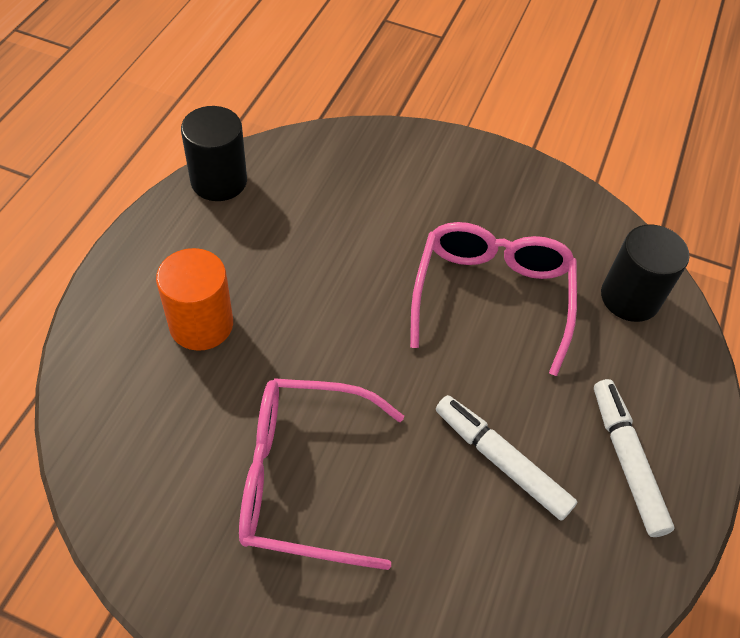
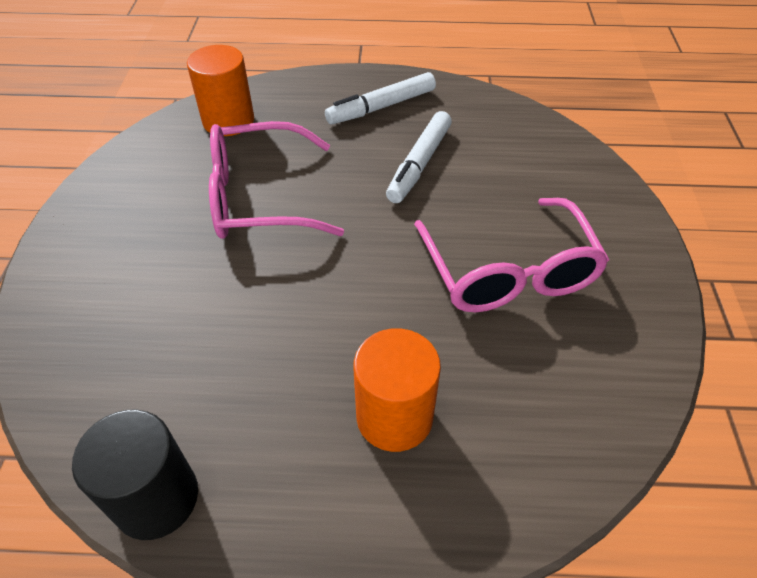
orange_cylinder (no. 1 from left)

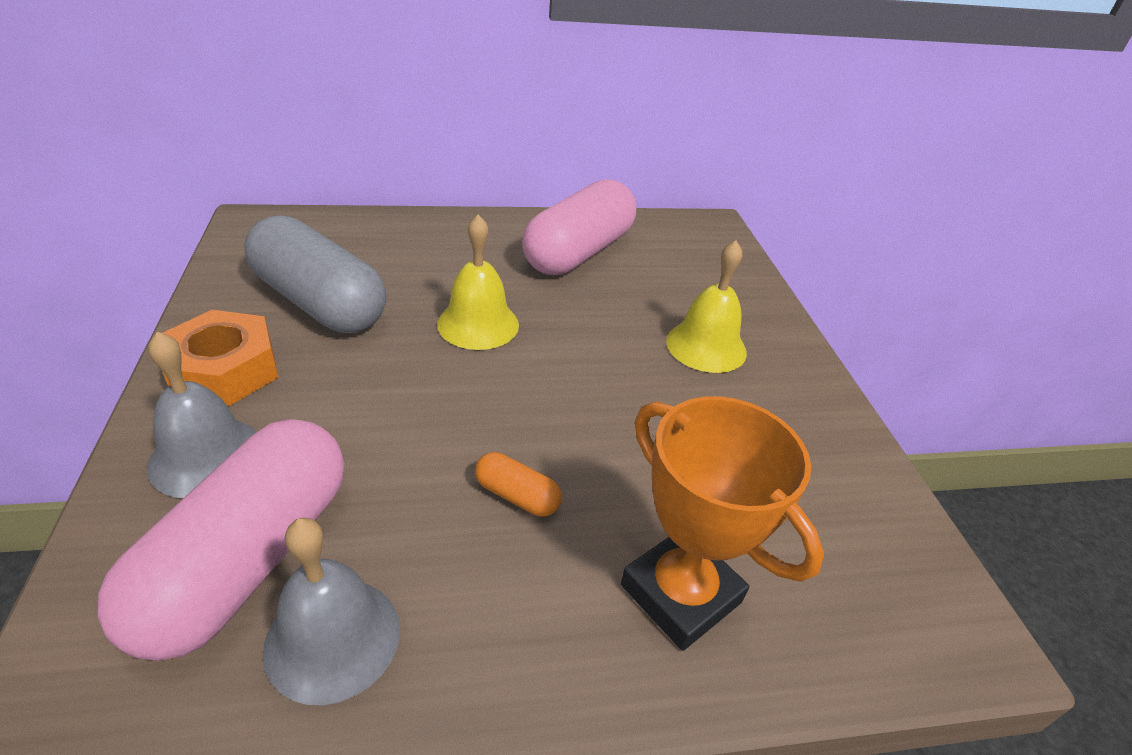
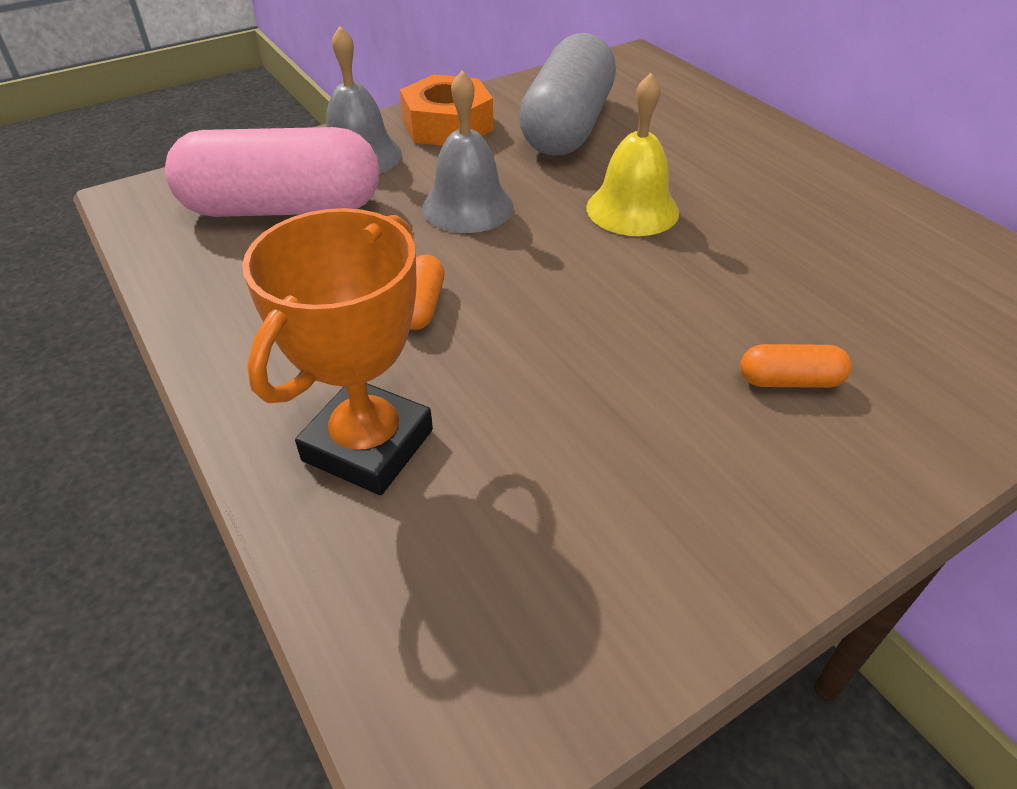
grey_bell (no. 2 from left)
orange_capsule (no. 2 from left)
pink_capsule (no. 2 from left in the first image)

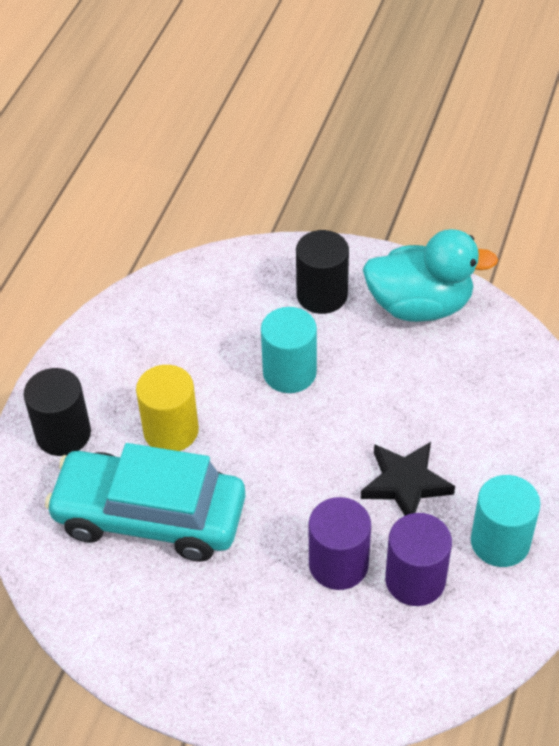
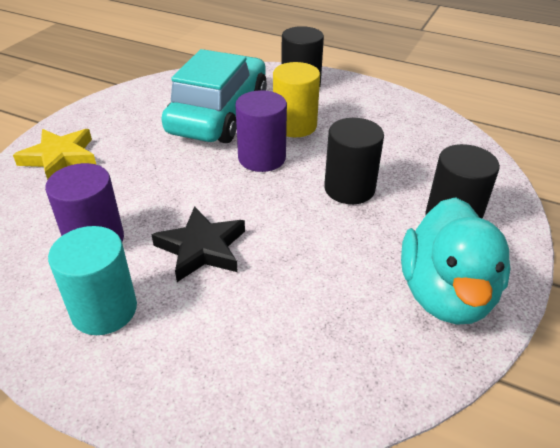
yellow_star
purple_cylinder (no. 2 from left)
black_cylinder (no. 2 from left)

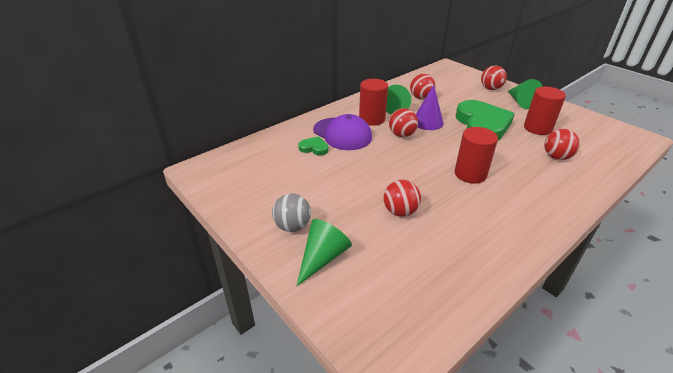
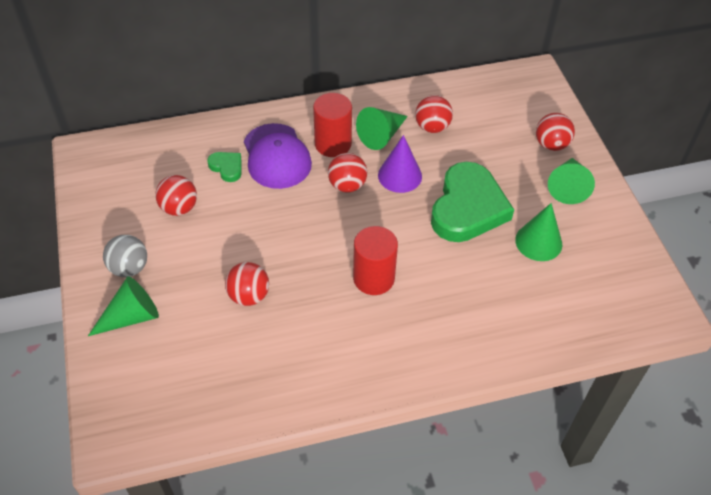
red_ball (no. 1 from left)
green_cone (no. 3 from left)

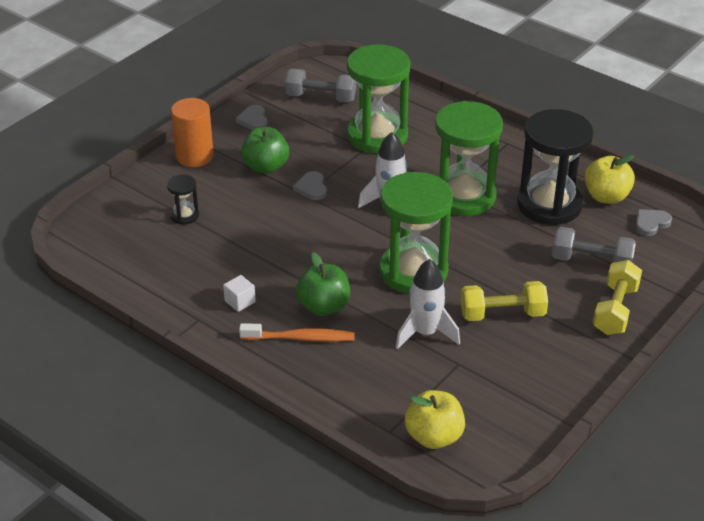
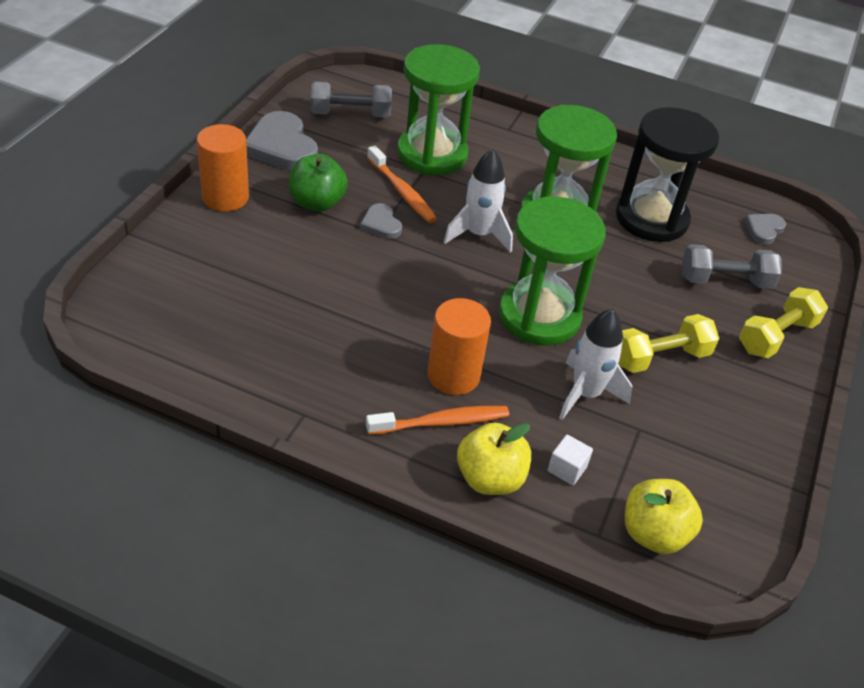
grey_heart (no. 1 from left)
orange_toothbrush (no. 1 from left)
orange_cylinder (no. 2 from left)
yellow_apple (no. 1 from left)
white_cube
yellow_dumbbell (no. 2 from left)
black_hourglass (no. 1 from left in the first image)

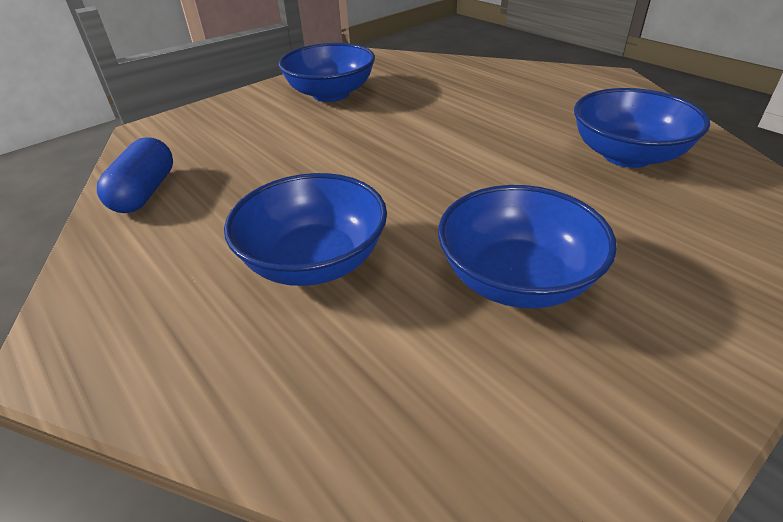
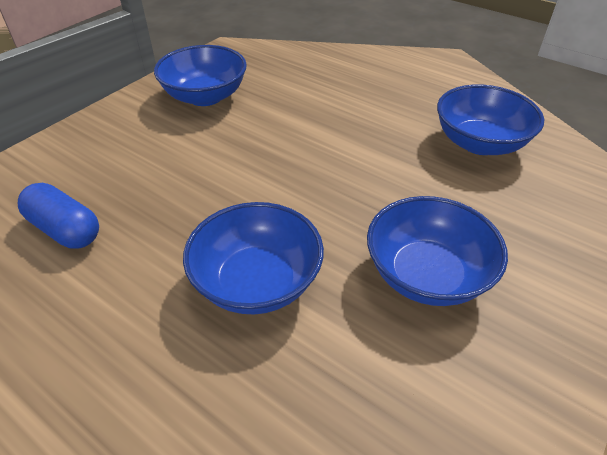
blue_capsule

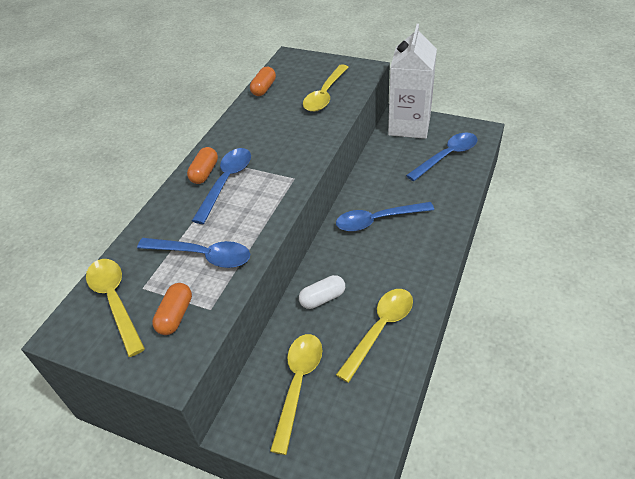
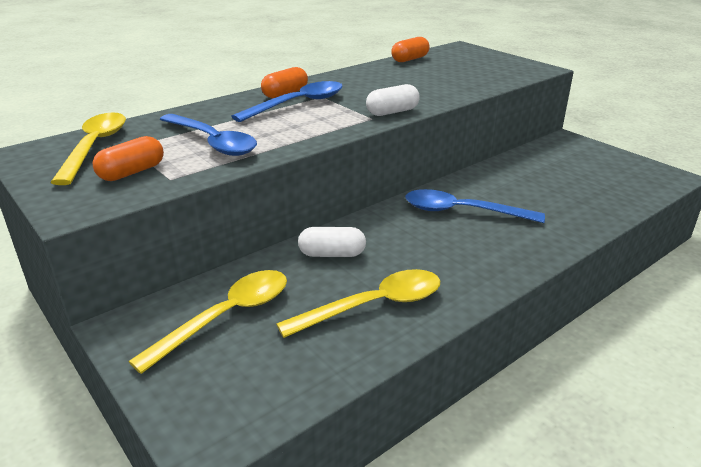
white_capsule (no. 2 from left)
yellow_spoon (no. 3 from left in the first image)
white_carton
blue_spoon (no. 4 from left in the first image)

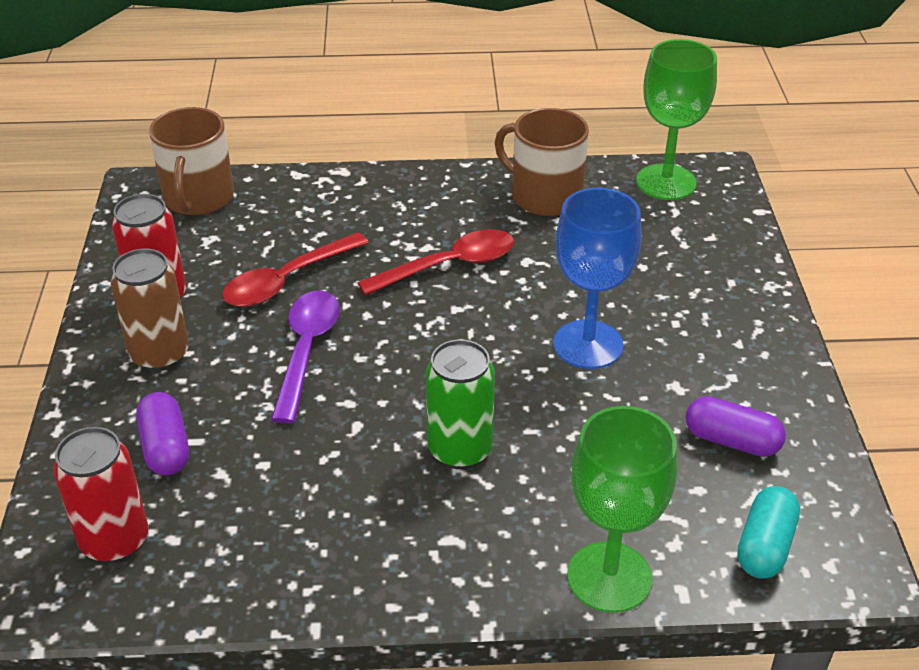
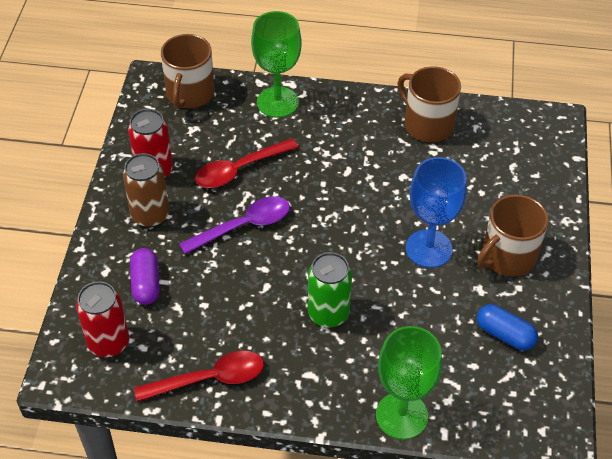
red_spoon (no. 1 from left)
purple_spoon
green_goblet (no. 1 from left)
blue_capsule
brown_mug (no. 3 from left)
turquoise_capsule

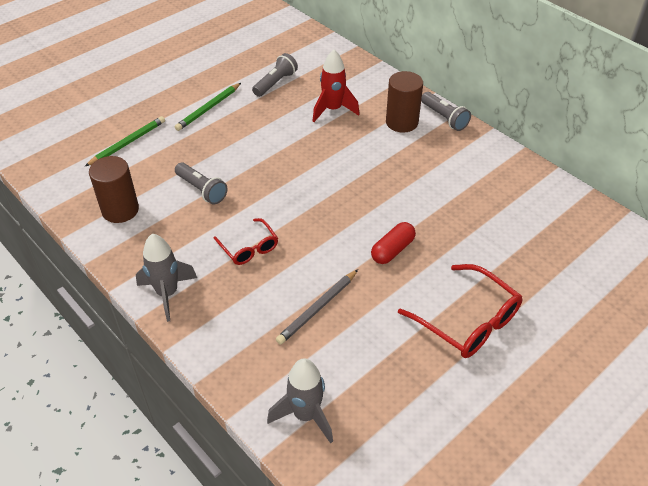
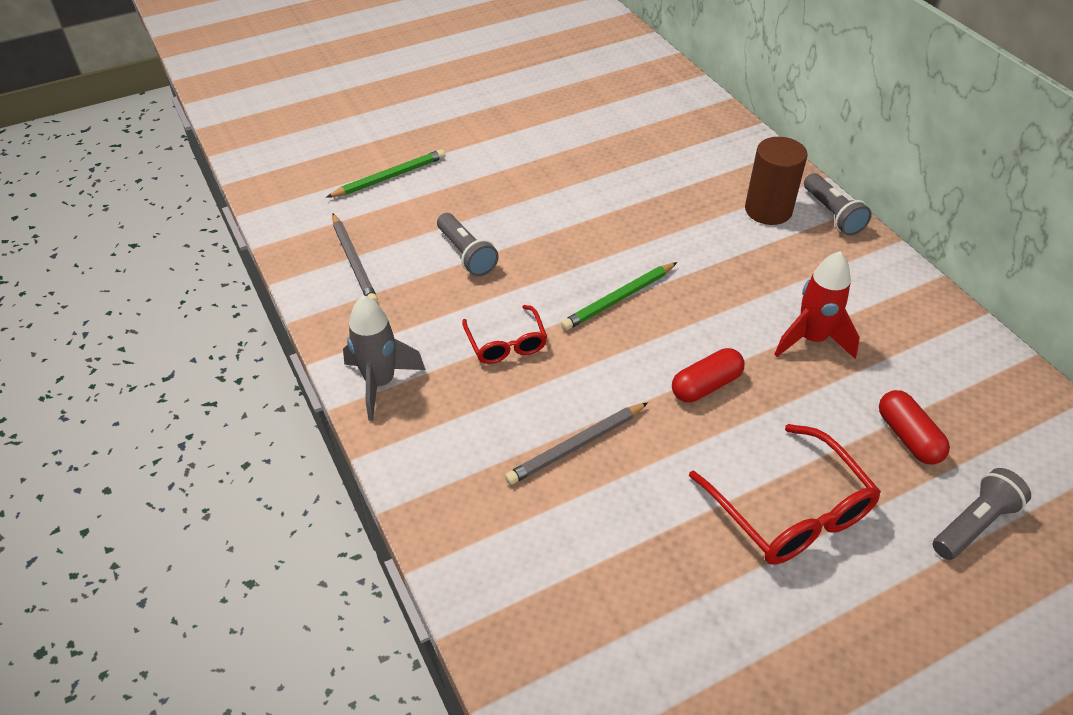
grey_pencil (no. 1 from left)
green_pencil (no. 2 from left)
red_rocket
red_capsule (no. 2 from left)
grey_flashlight (no. 3 from left)
grey_rocket (no. 2 from left in the first image)

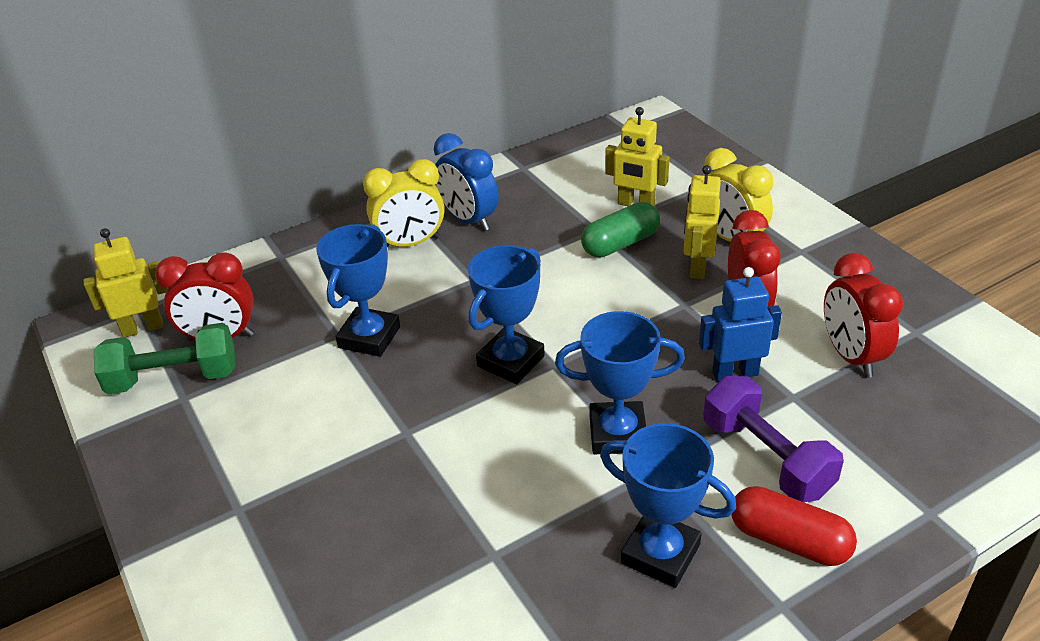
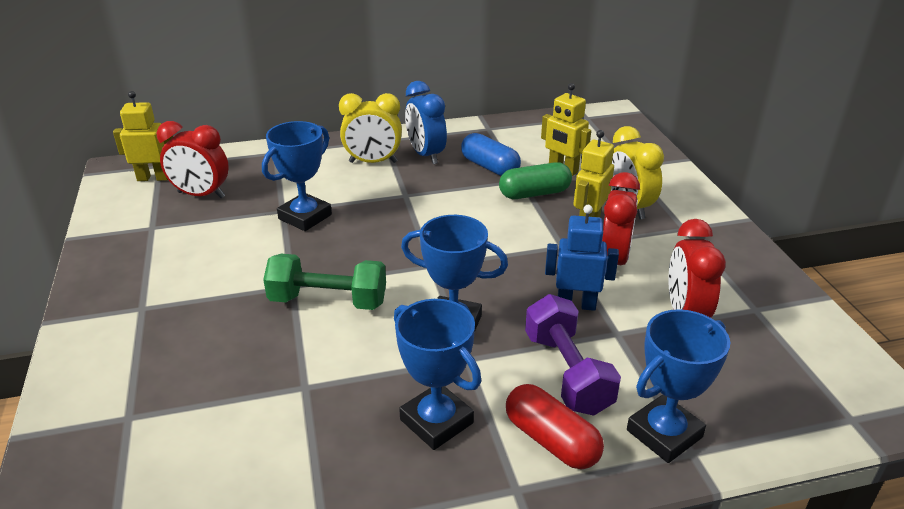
green_dumbbell
blue_capsule
blue_trophy (no. 4 from left)

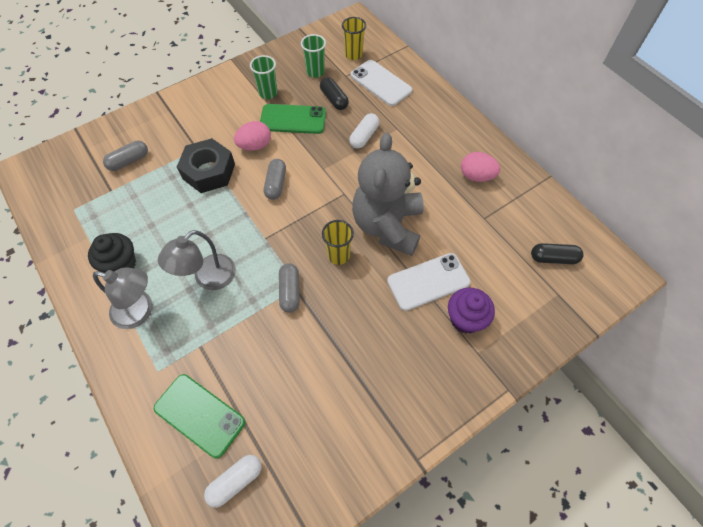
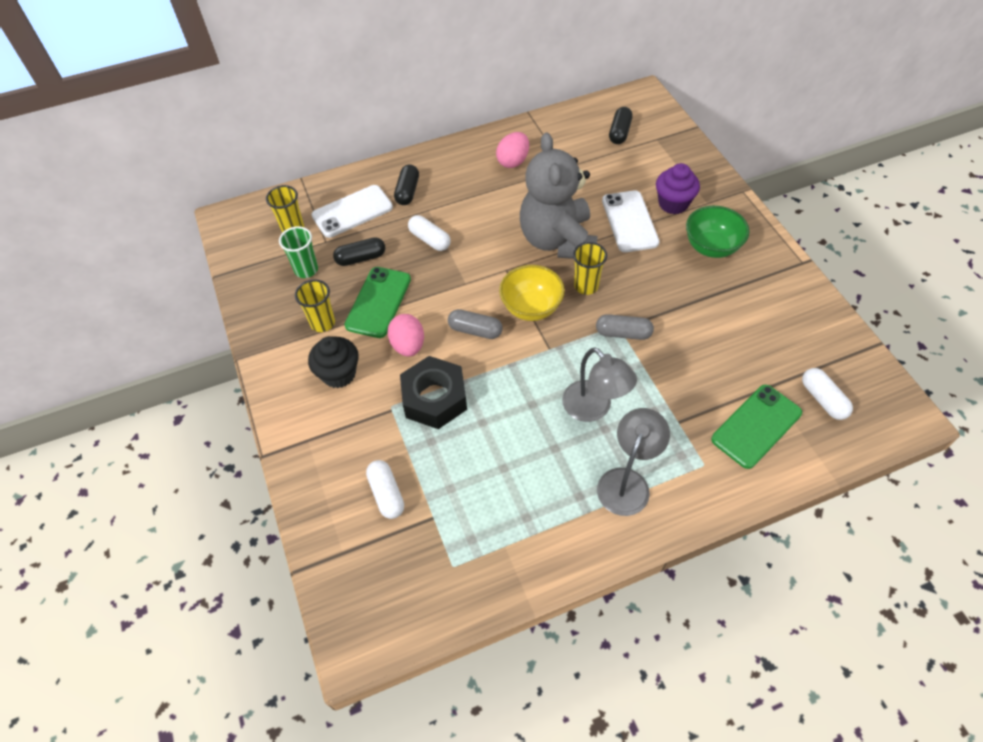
yellow_cup (no. 2 from left)
black_cupcake
white_capsule (no. 1 from left)
black_capsule (no. 2 from left)
yellow_bowl
grey_teddy_bear
green_bowl

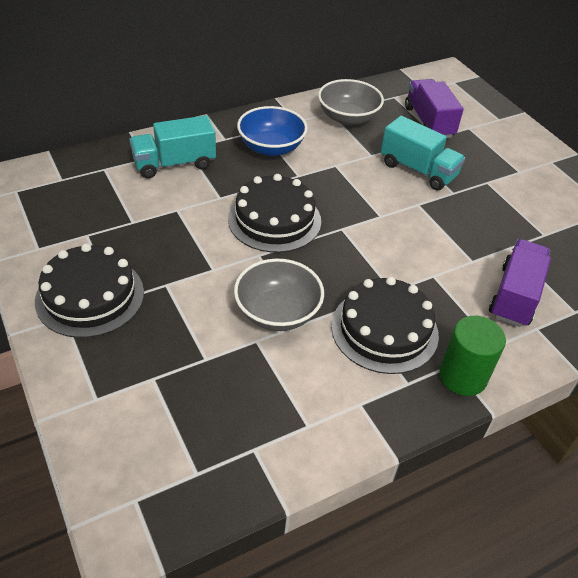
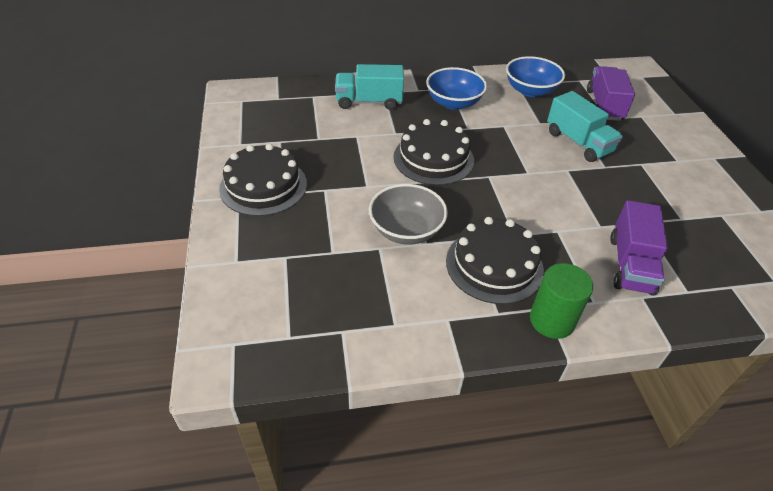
blue_bowl (no. 2 from left)
purple_truck (no. 2 from left)

